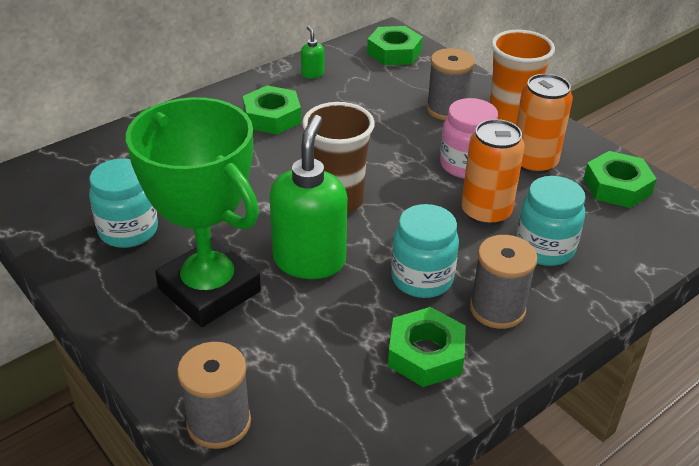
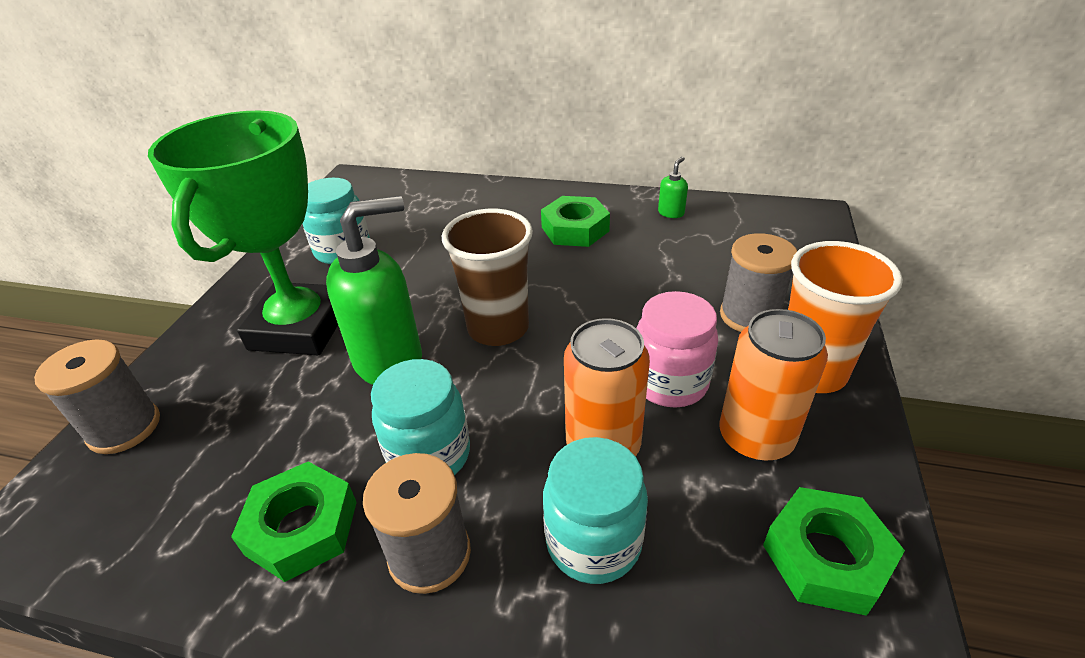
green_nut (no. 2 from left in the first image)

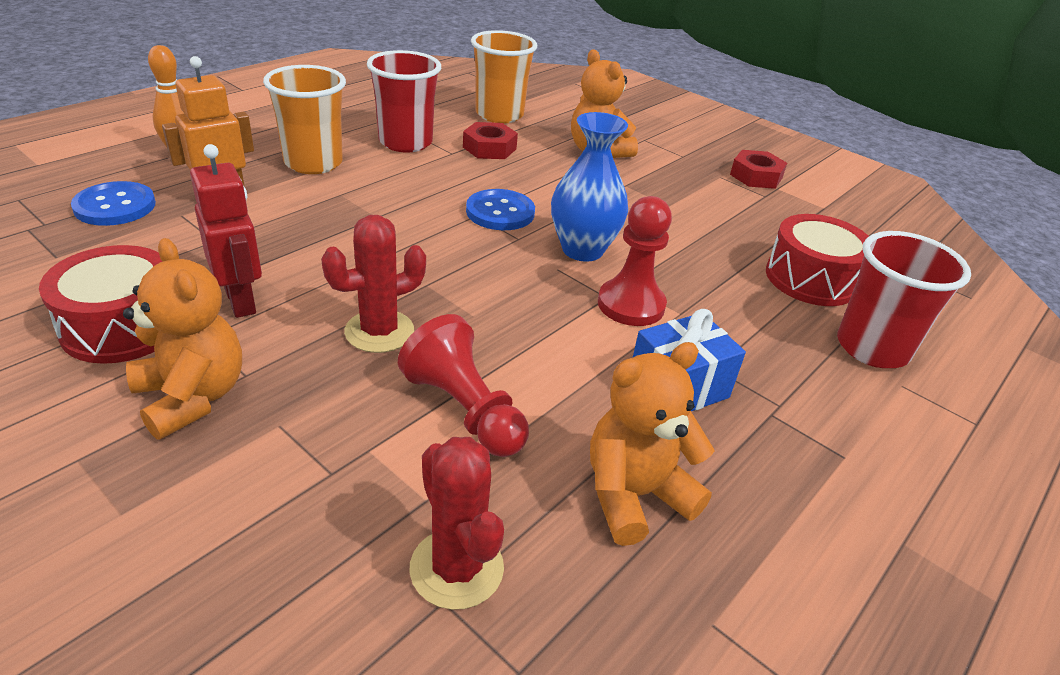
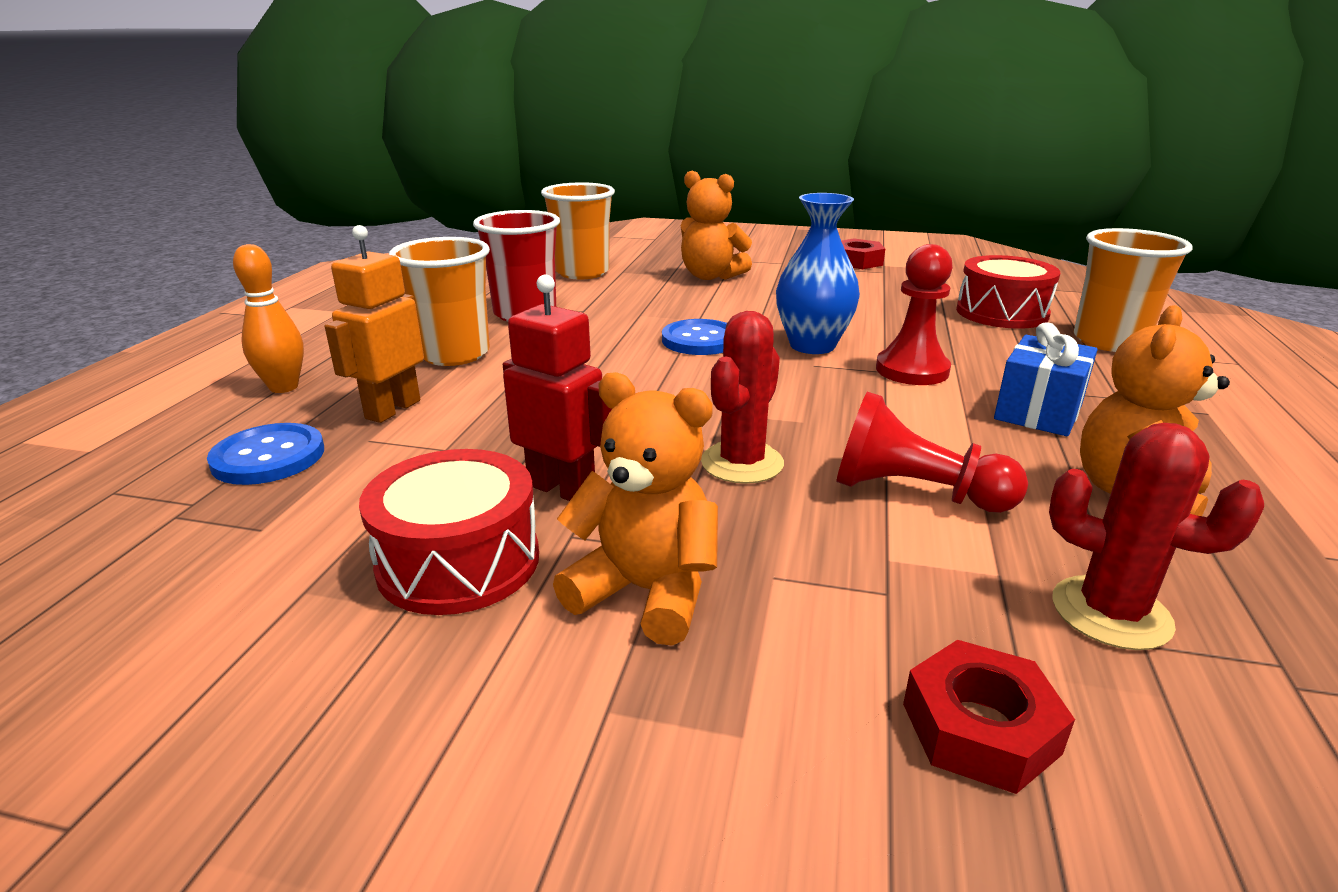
red_nut (no. 2 from left)
orange_cup (no. 3 from left)

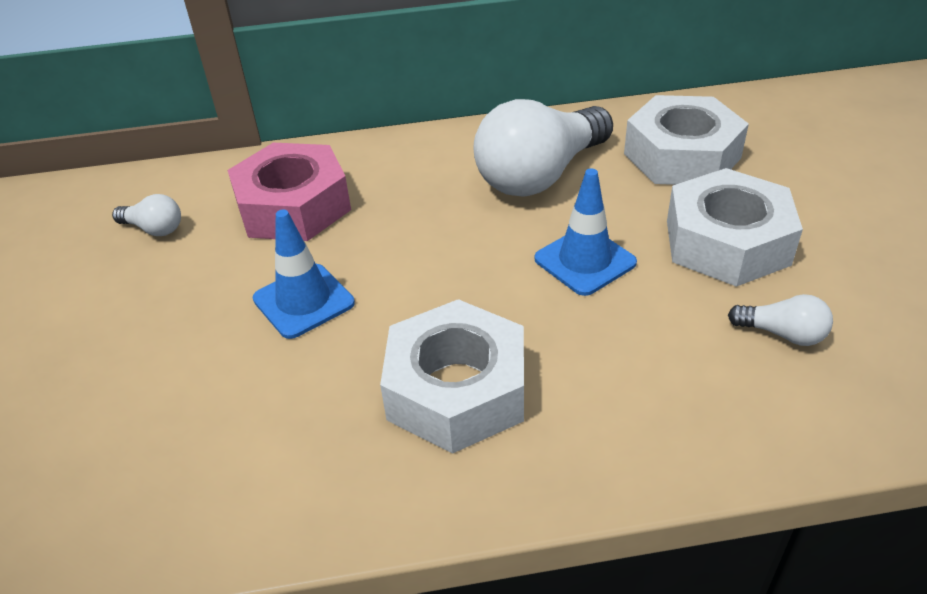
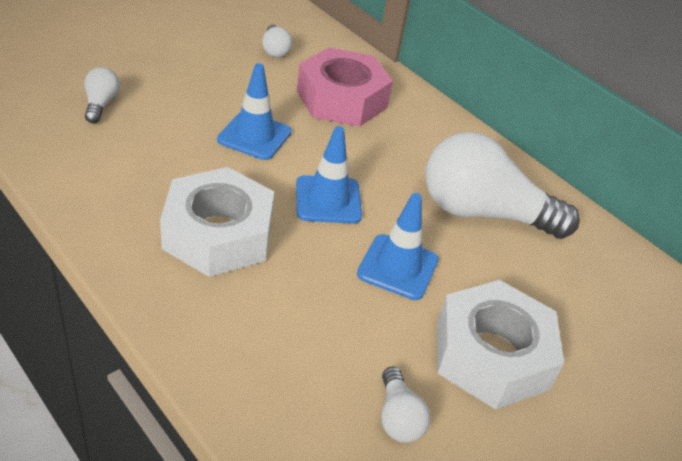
white_light_bulb (no. 1 from left)
blue_traffic_cone (no. 2 from left)
white_nut (no. 2 from left in the first image)

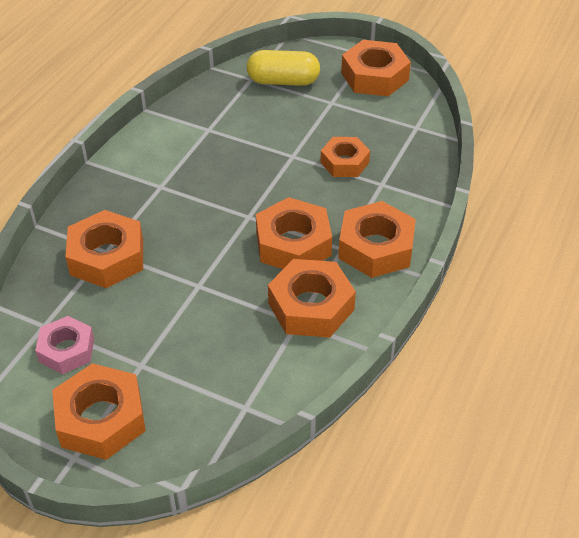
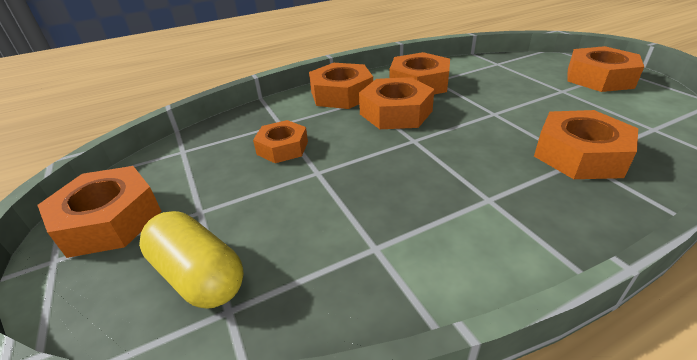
pink_nut

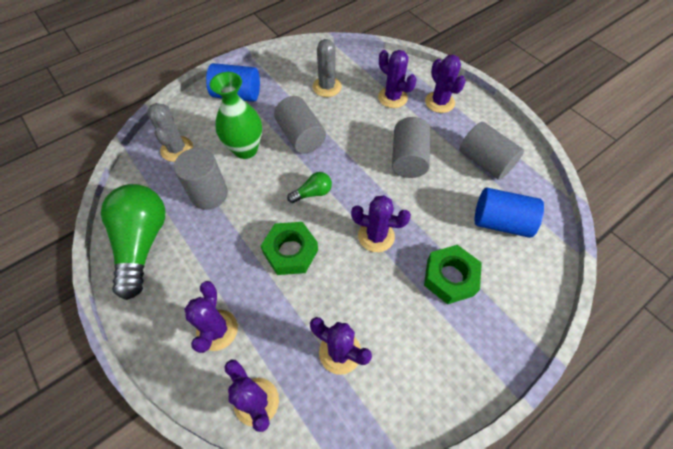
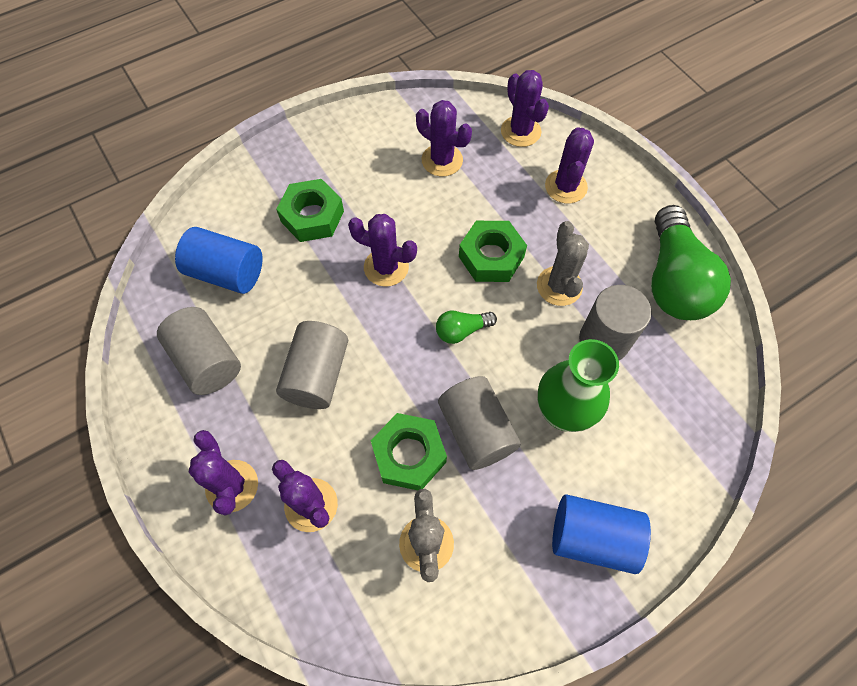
green_nut (no. 2 from left)
grey_cactus (no. 2 from left)

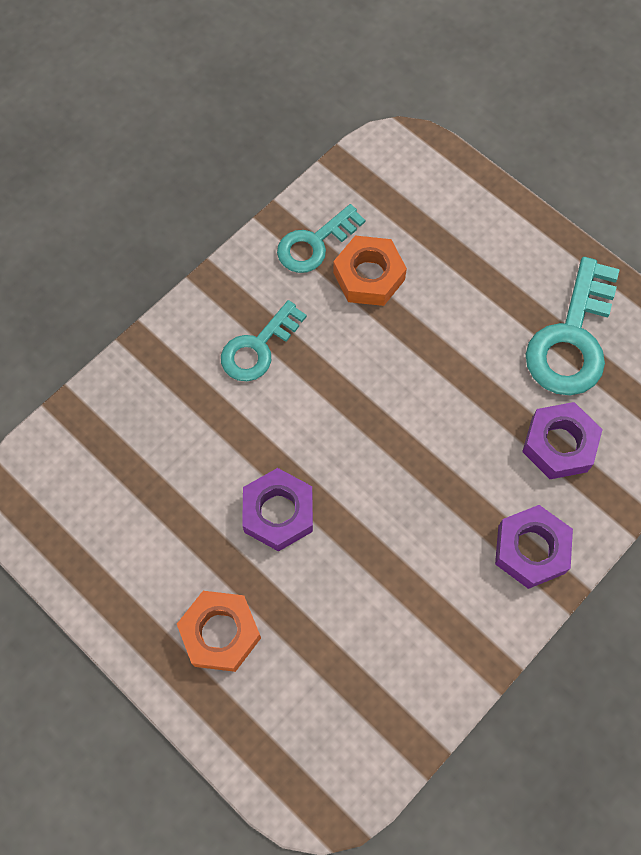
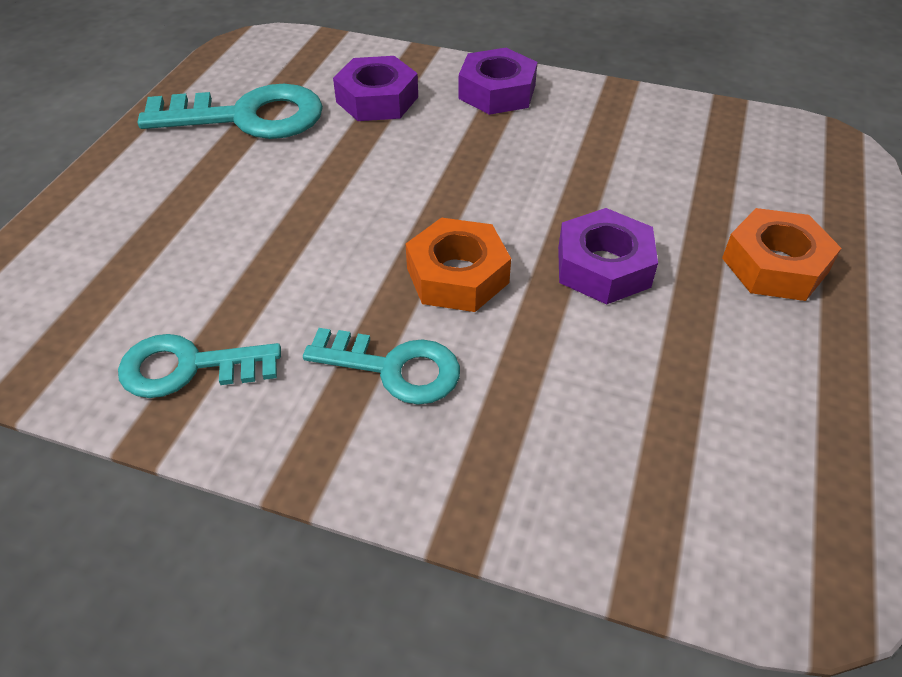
turquoise_key (no. 1 from left)
orange_nut (no. 1 from left)

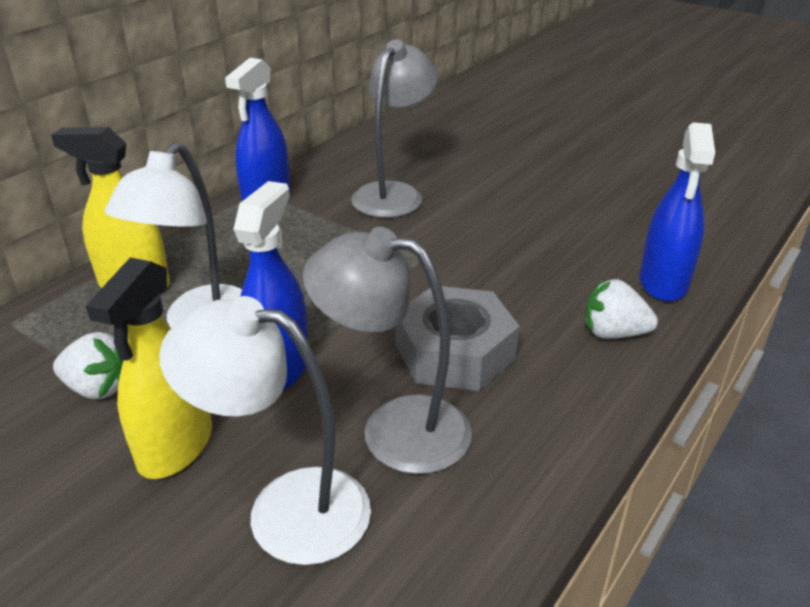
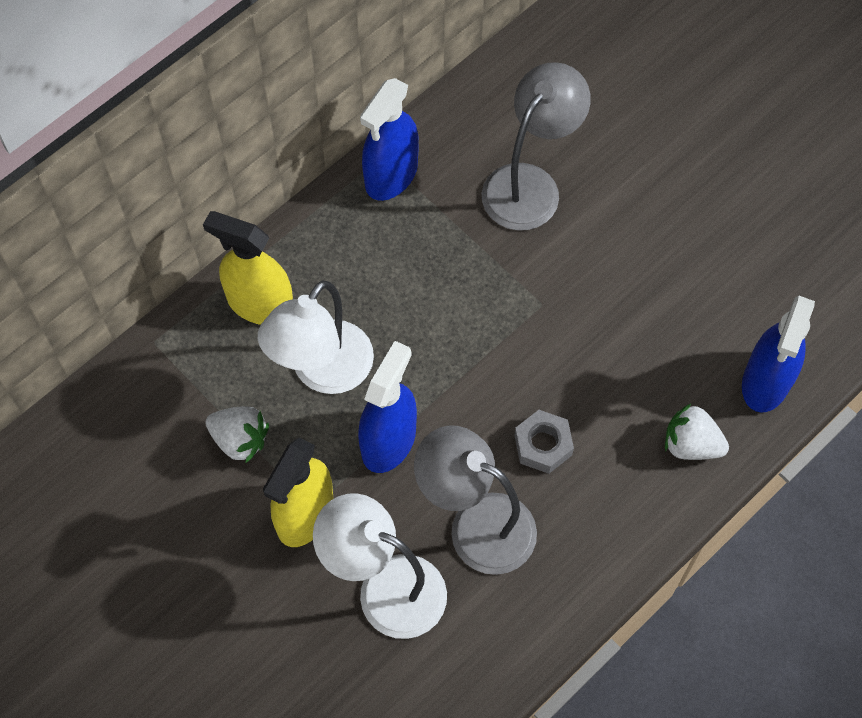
grey_nut

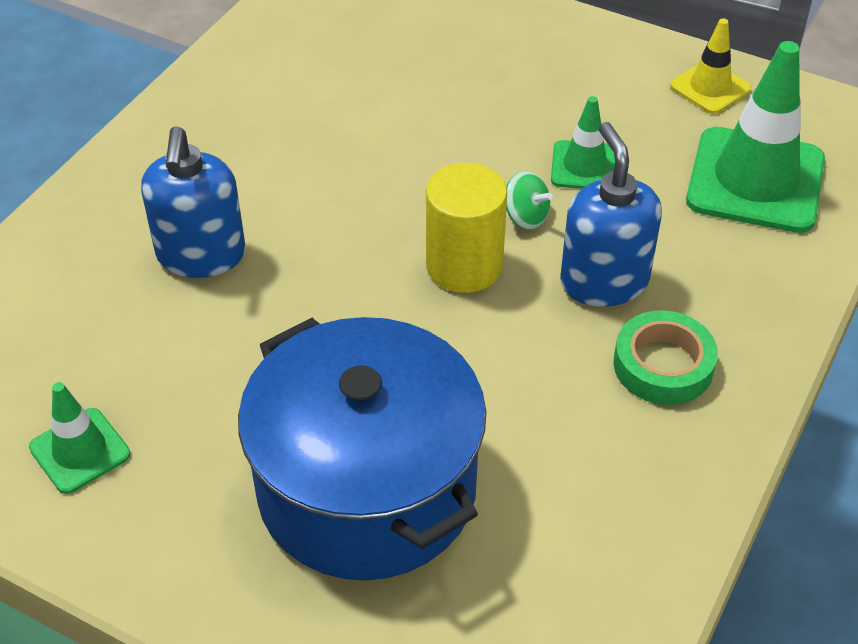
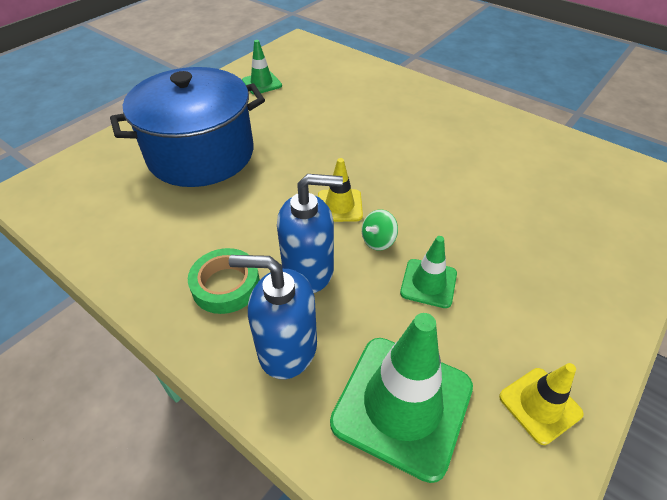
blue_soap_dispenser (no. 1 from left)
yellow_traffic_cone (no. 1 from left)

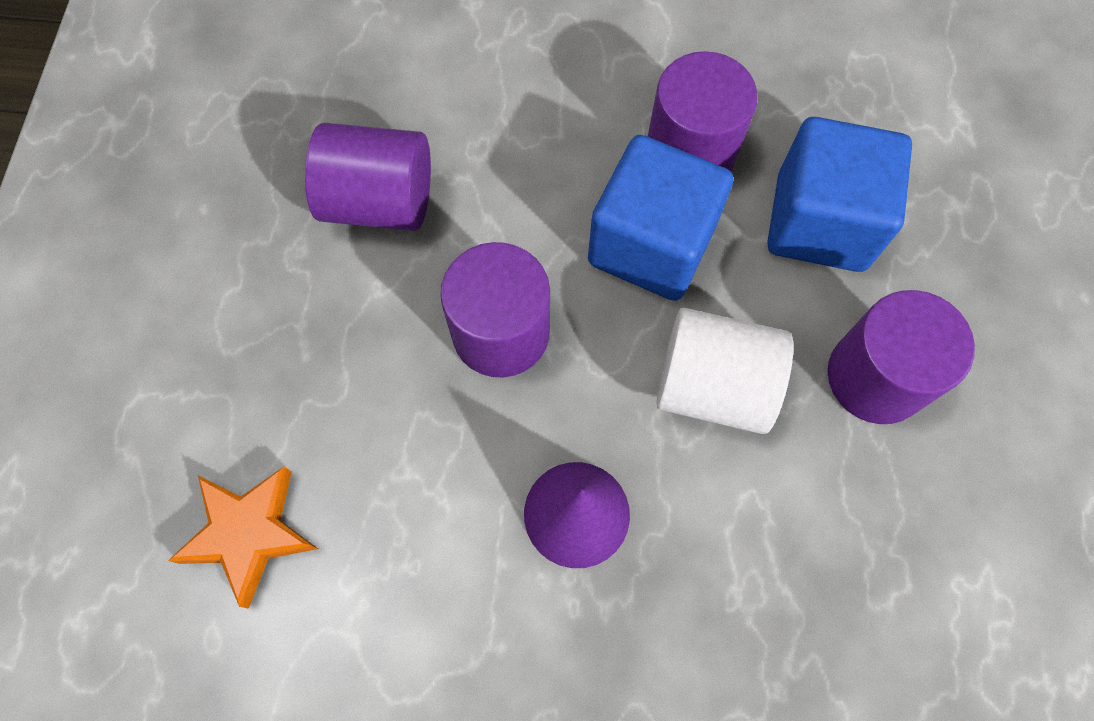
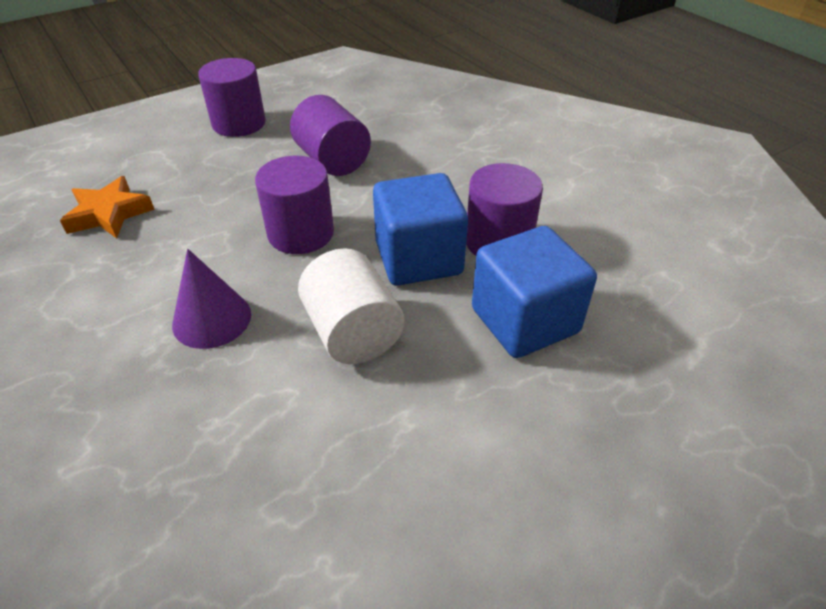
purple_cylinder (no. 1 from left)

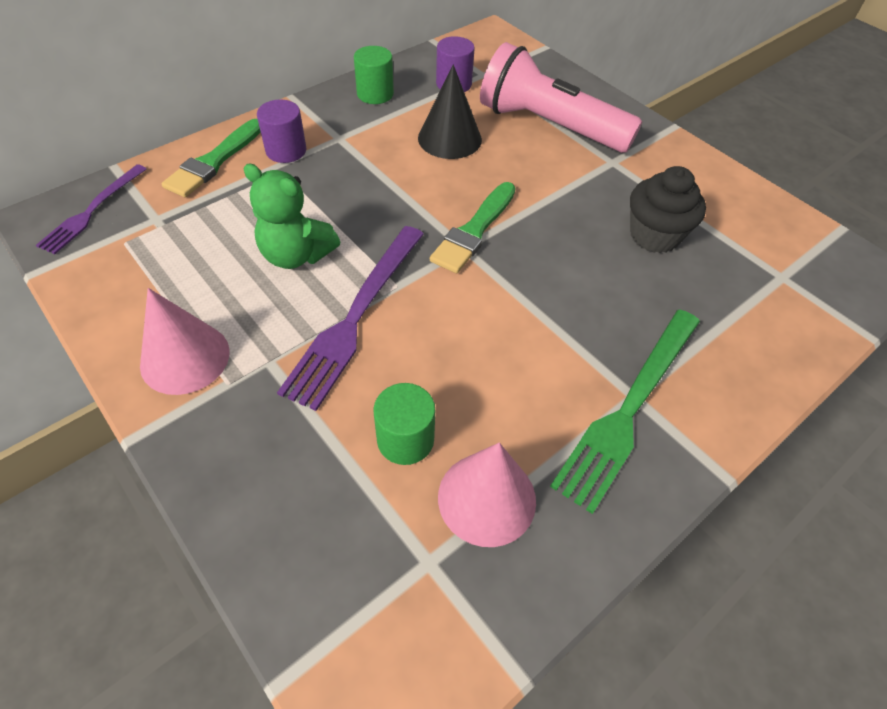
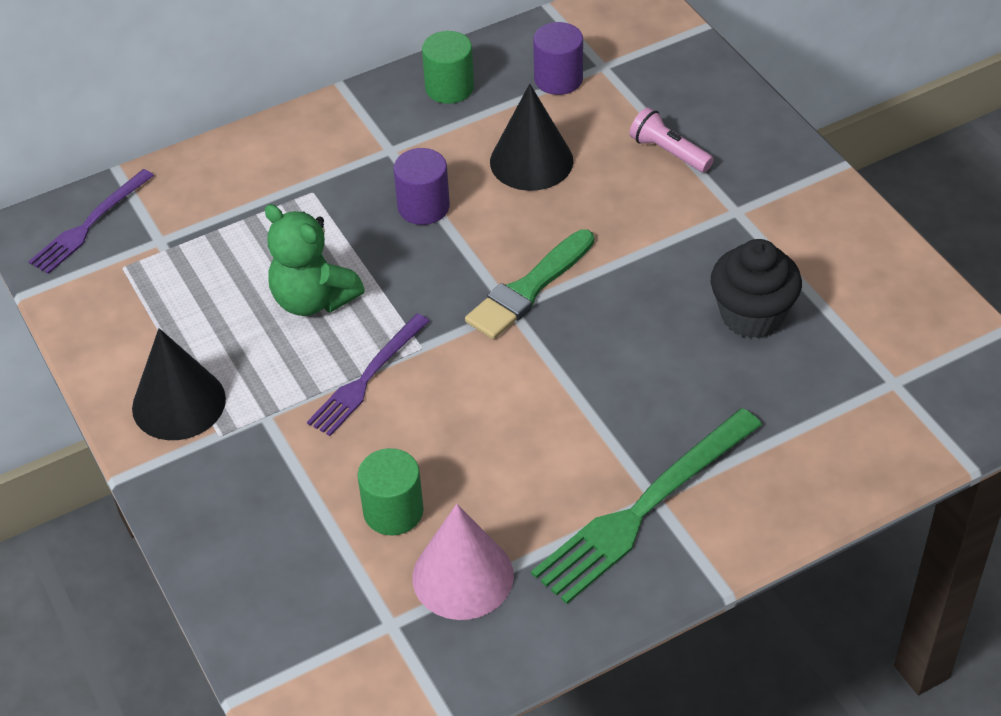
black_cone (no. 1 from left)
purple_fork (no. 2 from left)
purple_cylinder (no. 1 from left)
pink_flashlight
green_brush (no. 1 from left in the first image)

